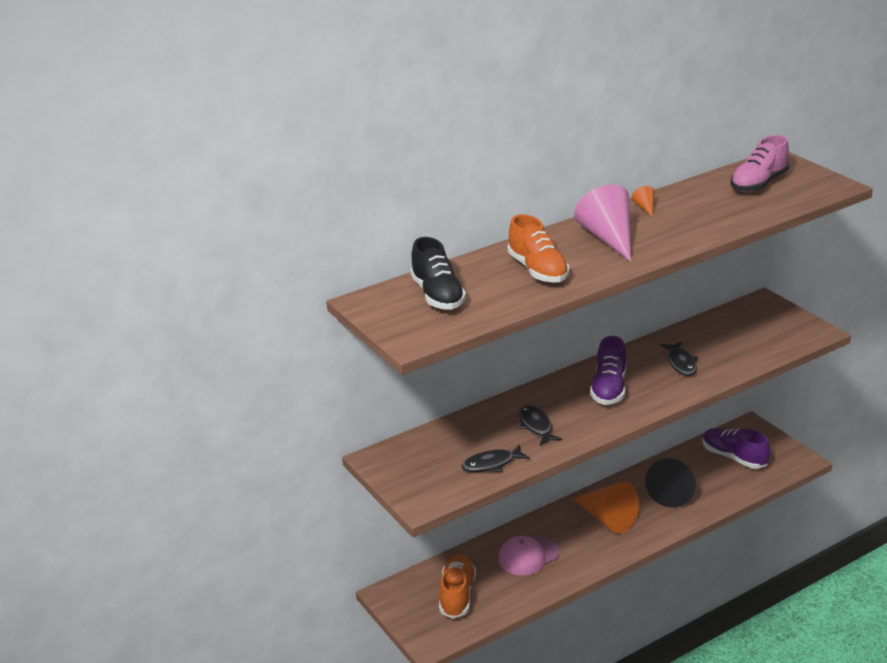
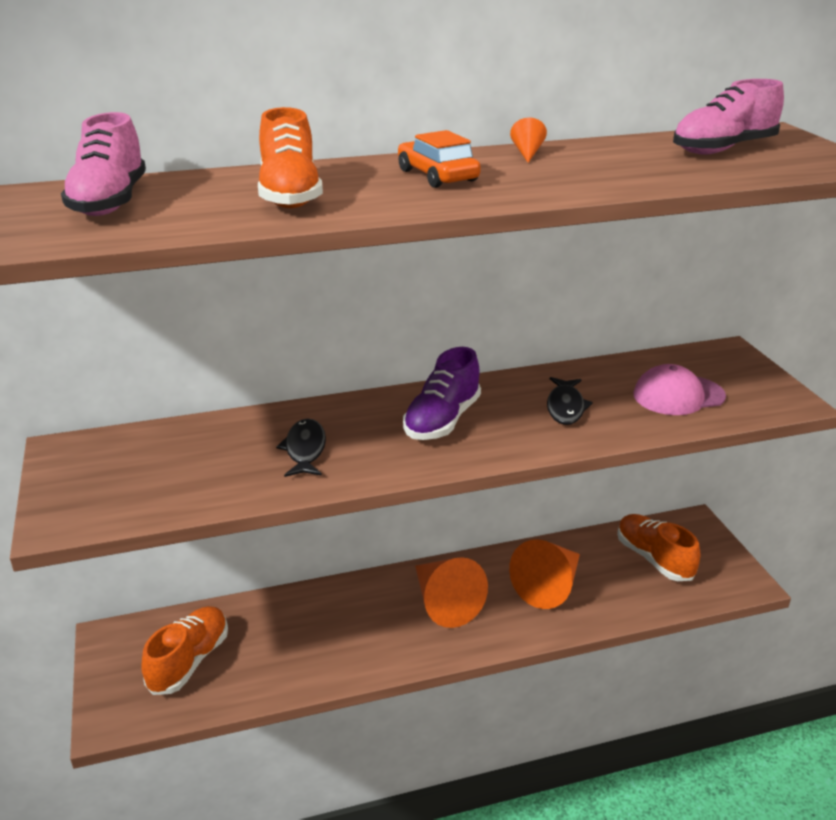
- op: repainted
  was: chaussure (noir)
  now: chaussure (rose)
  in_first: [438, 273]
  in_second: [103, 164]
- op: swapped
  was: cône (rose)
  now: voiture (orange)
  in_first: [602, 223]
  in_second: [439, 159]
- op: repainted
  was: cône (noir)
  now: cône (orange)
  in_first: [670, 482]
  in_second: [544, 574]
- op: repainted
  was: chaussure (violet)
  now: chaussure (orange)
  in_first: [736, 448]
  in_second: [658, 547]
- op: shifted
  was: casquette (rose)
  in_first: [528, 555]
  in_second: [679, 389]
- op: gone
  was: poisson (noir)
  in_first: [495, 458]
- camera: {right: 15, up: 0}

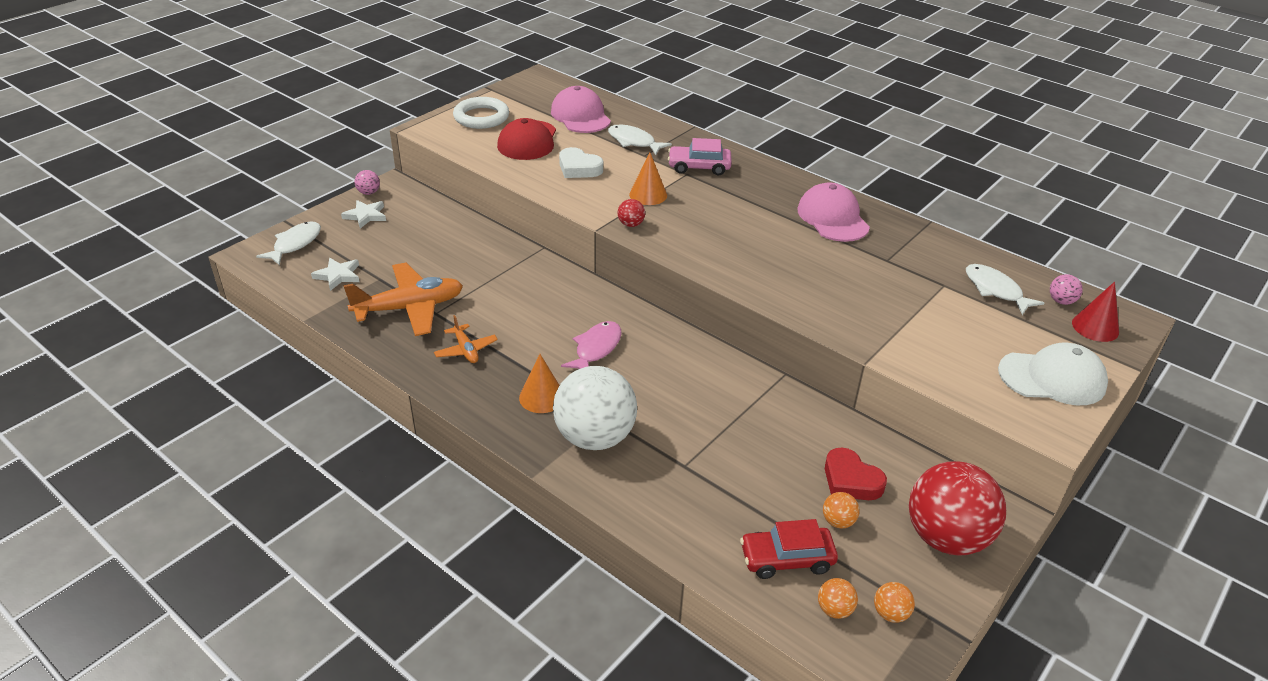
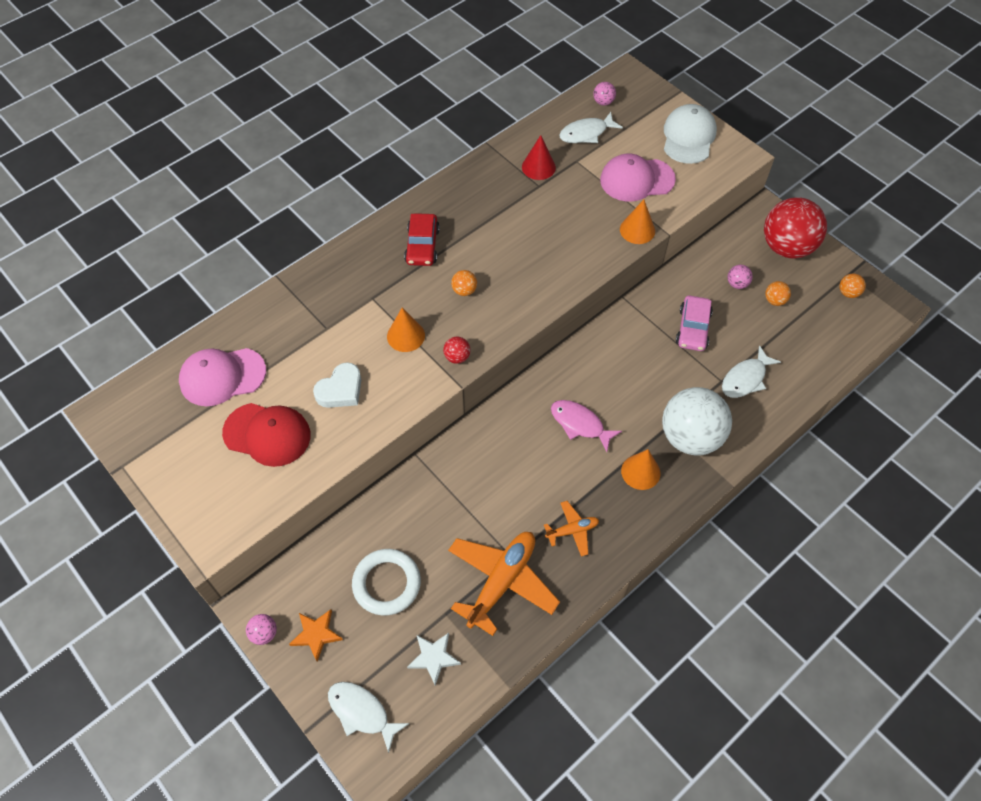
- op: repainted
  was: étoile (blanc)
  now: étoile (orange)
  in_first: [363, 214]
  in_second: [316, 635]
- op: shifted
  was: anneau (blanc)
  in_first: [481, 113]
  in_second: [386, 582]
- op: shifted
  was: voiture (rouge)
  in_first: [789, 549]
  in_second: [422, 239]
- op: rotated
  was: avion (orange)
  in_first: [403, 299]
  in_second: [504, 584]
  clockwise: 45
- op: shifted
  was: balle (orange)
  in_first: [838, 598]
  in_second: [464, 283]
- op: shifted
  was: cône (rouge)
  in_first: [1095, 312]
  in_second: [539, 157]
- op: shifted
  was: casquette (rose)
  in_first: [834, 212]
  in_second: [638, 178]
- op: new
  now: cône (orange)
  in_second: [637, 221]
- op: shifted
  was: voiture (rose)
  in_first: [700, 156]
  in_second: [694, 323]
- op: shifted
  was: poisson (blanc)
  in_first: [640, 139]
  in_second: [751, 371]
- op: swapped
  was: cœur (rouge)
  now: balle (rose)
  in_first: [856, 473]
  in_second: [740, 277]
- camera: {right: -80, up: 20}

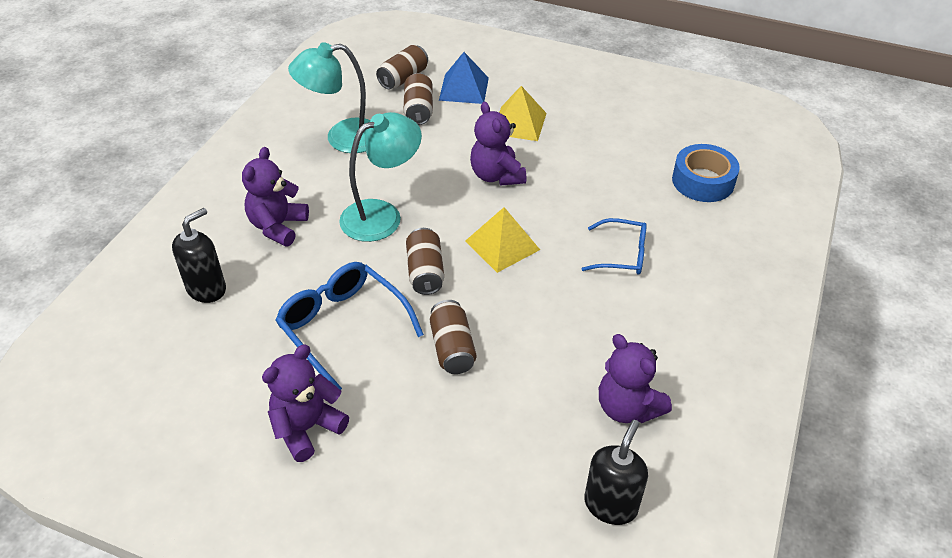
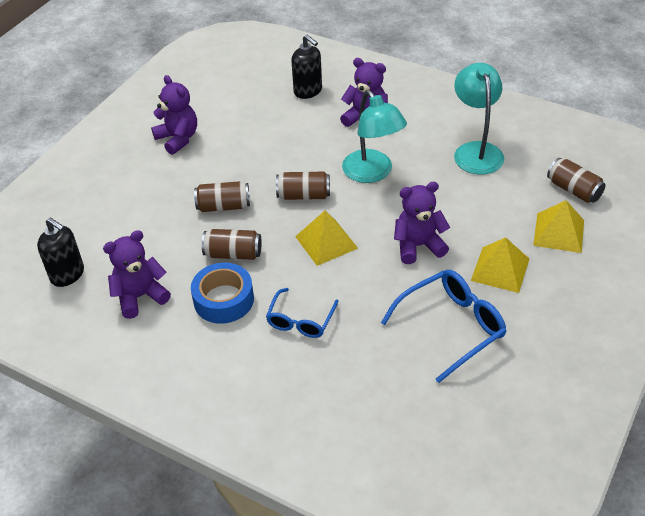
- op: shifted
  was: ruban adhésif (bleu)
  in_first: [706, 173]
  in_second: [222, 293]
- op: shifted
  was: canette (marron)
  in_first: [418, 99]
  in_second: [232, 244]
- op: shifted
  was: lunettes (bleu)
  in_first: [349, 326]
  in_second: [444, 326]
- op: repainted
  was: pyramide (bleu)
  now: pyramide (jaune)
  in_first: [464, 78]
  in_second: [558, 226]
- camera: {right: 100, up: 0}

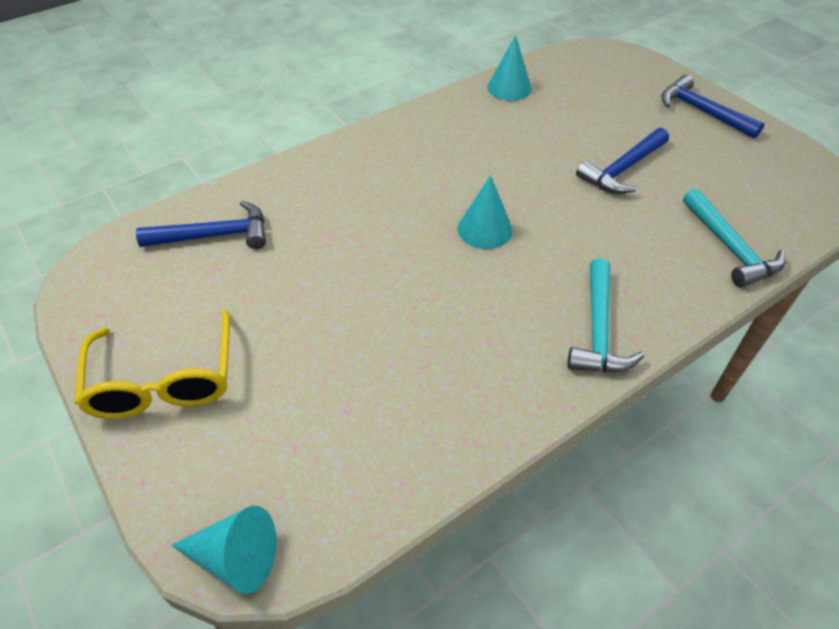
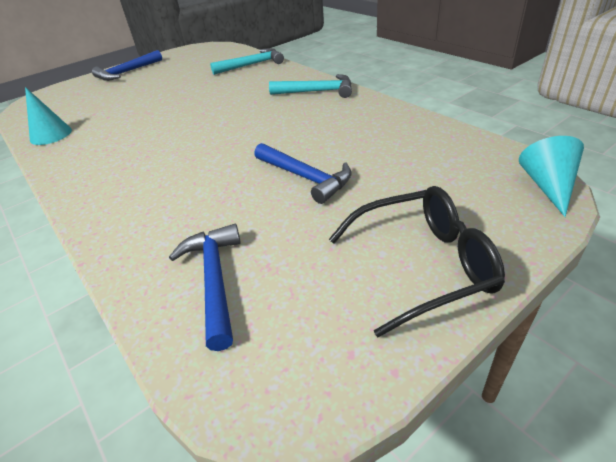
- op: shifted
  was: marteau (bleu)
  in_first: [622, 161]
  in_second: [303, 173]
- op: repainted
  was: lunettes (jaune)
  now: lunettes (noir)
  in_first: [152, 364]
  in_second: [417, 261]
- op: gone
  was: cône (turquoise)
  in_first: [484, 212]
- camera: {right: -90, up: -10}

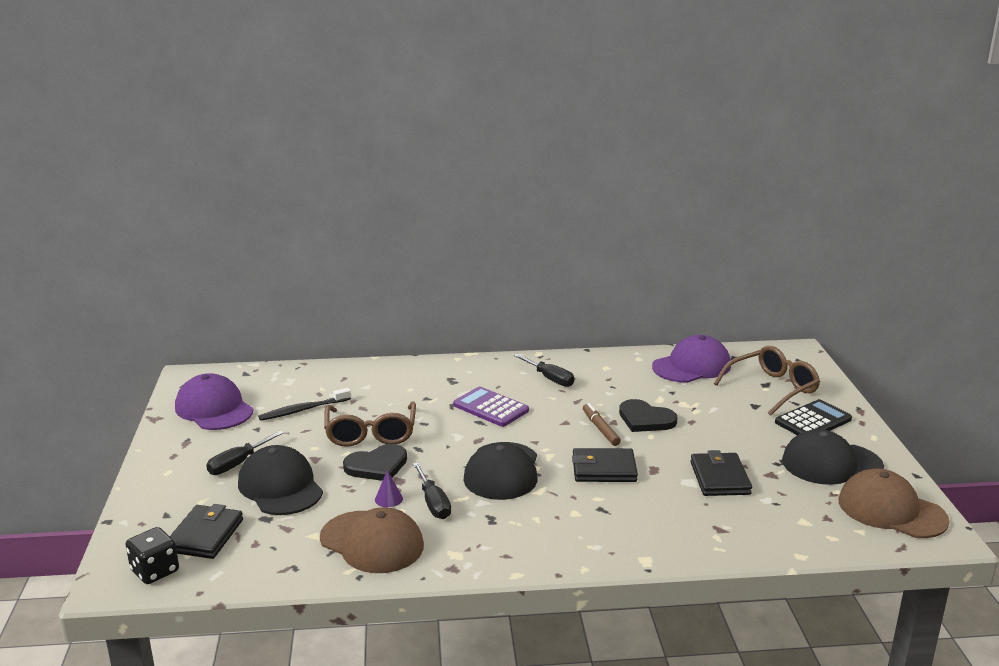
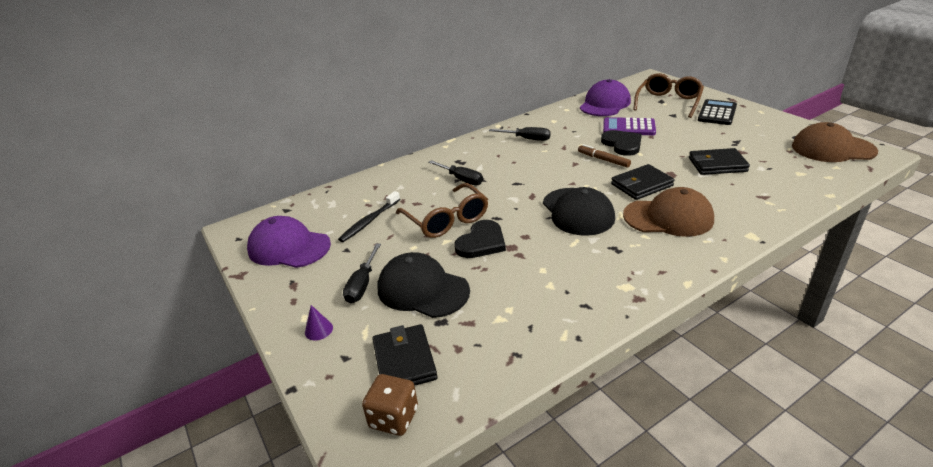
- op: shifted
  was: cône (violet)
  in_first: [389, 488]
  in_second: [319, 322]
- op: repainted
  was: dé (noir)
  now: dé (marron)
  in_first: [152, 555]
  in_second: [390, 405]
- op: shifted
  was: tournevis (noir)
  in_first: [432, 491]
  in_second: [455, 172]
- op: rotated
  was: cœur (noir)
  in_first: [648, 415]
  in_second: [621, 143]
  clockwise: -120
- op: shifted
  was: calculatrice (violet)
  in_first: [491, 407]
  in_second: [629, 126]
- op: shifted
  was: casquette (marron)
  in_first: [372, 540]
  in_second: [668, 212]
- op: rotated
  was: portefeuille (noir)
  in_first: [721, 473]
  in_second: [719, 161]
  clockwise: -60
- op: gone
  was: casquette (noir)
  in_first: [833, 457]
- camera: {right: -25, up: 10}

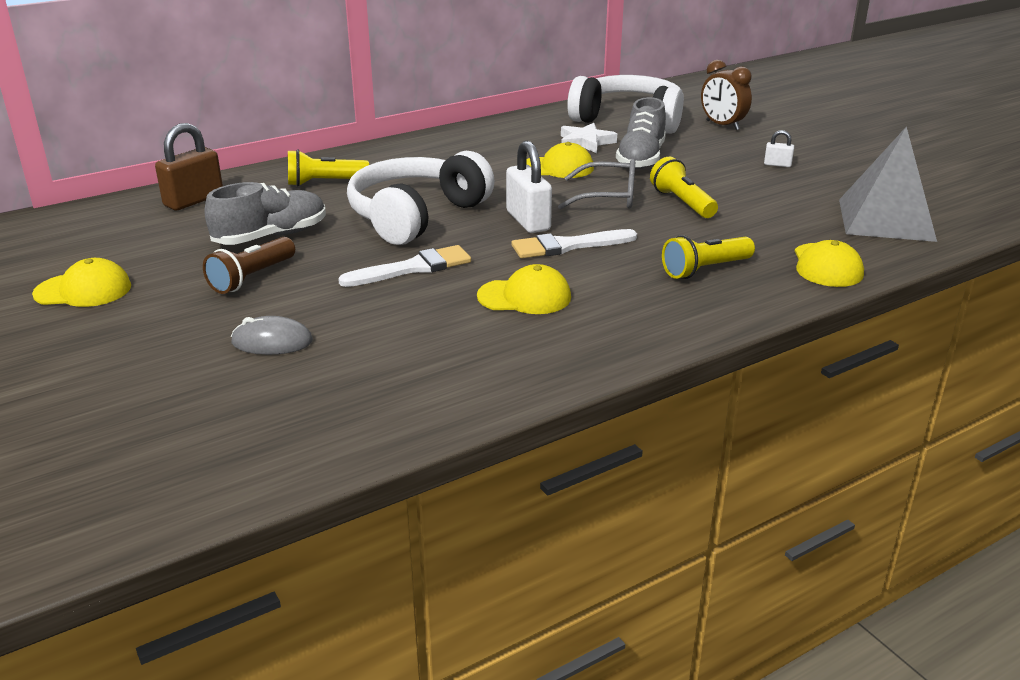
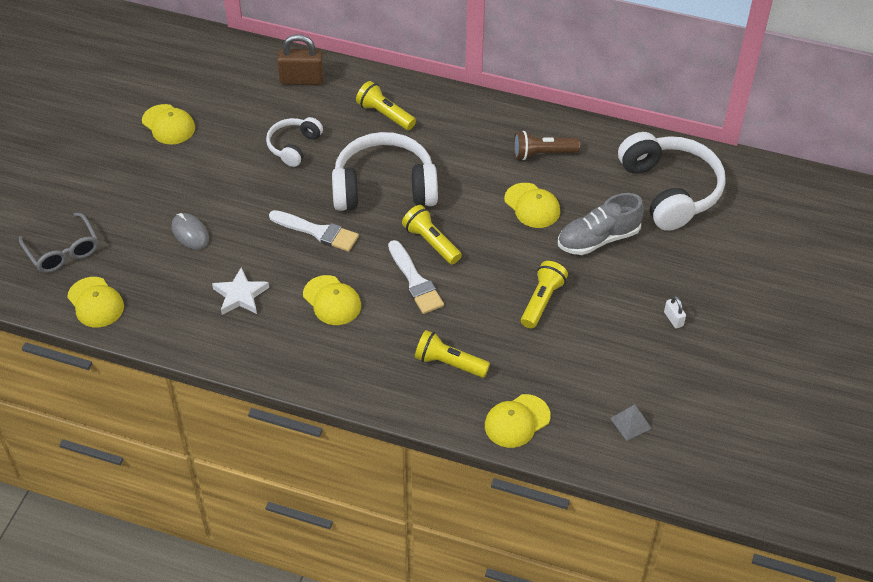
- op: shifted
  was: lunettes (gris)
  in_first: [596, 184]
  in_second: [58, 243]
- op: new
  now: casquette (jaune)
  in_second: [95, 302]
- op: shifted
  was: étoile (blanc)
  in_first: [589, 138]
  in_second: [240, 291]
- op: swapped
  was: chaussure (gris)
  now: casque audio (blanc)
  in_first: [265, 213]
  in_second: [294, 142]
- op: rotated
  was: pinceau (blanc)
  in_first: [574, 243]
  in_second: [416, 277]
  clockwise: -150
- op: swapped
  was: cadenas (blanc)
  now: lampe de poche (jaune)
  in_first: [529, 187]
  in_second: [432, 234]
- op: shifted
  was: lampe de poche (marron)
  in_first: [249, 265]
  in_second: [546, 145]
- op: scaled
  was: pyramide (gris)
  in_first: [888, 184]
  in_second: [631, 422]
  ratio: 0.41
- op: gone
  was: réveil (marron)
  in_first: [726, 95]
- camera: {right: 50, up: 20}

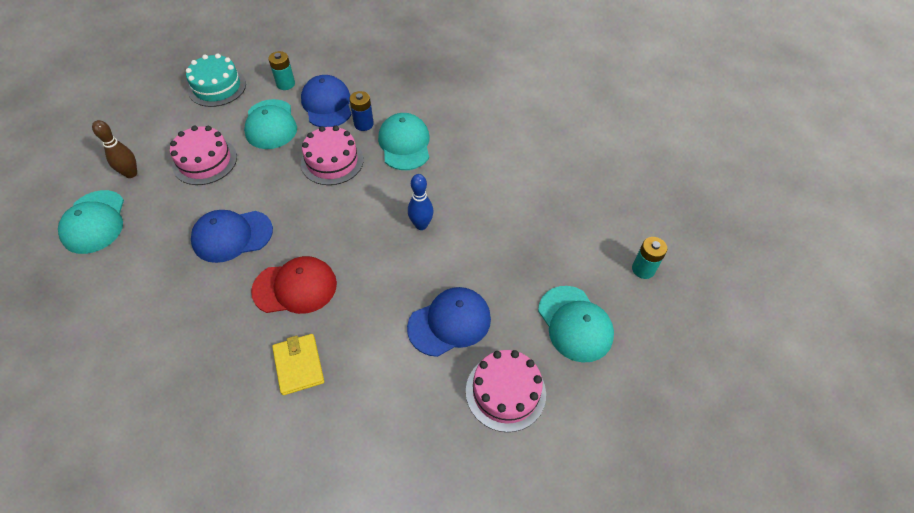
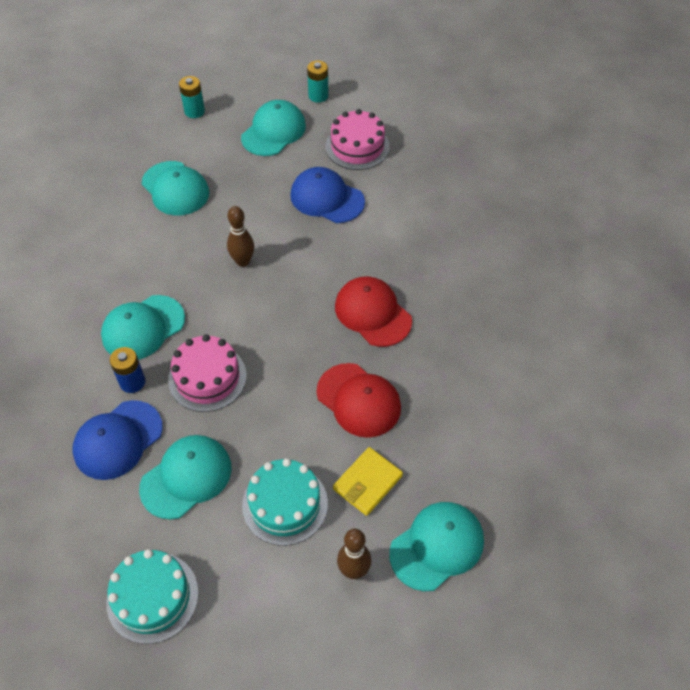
- op: new
  now: casquette (turquoise)
  in_second: [175, 188]
- op: repainted
  was: quille (bleu)
  now: quille (marron)
  in_first: [421, 202]
  in_second: [240, 236]
- op: repainted
  was: gâteau (rose)
  now: gâteau (turquoise)
  in_first: [203, 155]
  in_second: [285, 502]
- op: shifted
  was: pile (turquoise)
  in_first: [281, 70]
  in_second: [318, 81]
- op: repainted
  was: casquette (bleu)
  now: casquette (rouge)
  in_first: [232, 236]
  in_second: [358, 400]
- op: shifted
  was: portefeuille (jaune)
  in_first: [298, 364]
  in_second: [368, 481]
- camera: {right: -120, up: 0}

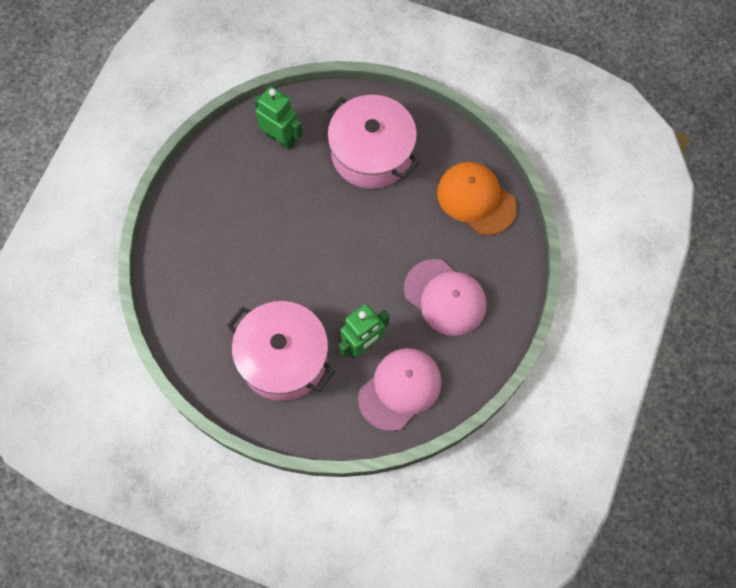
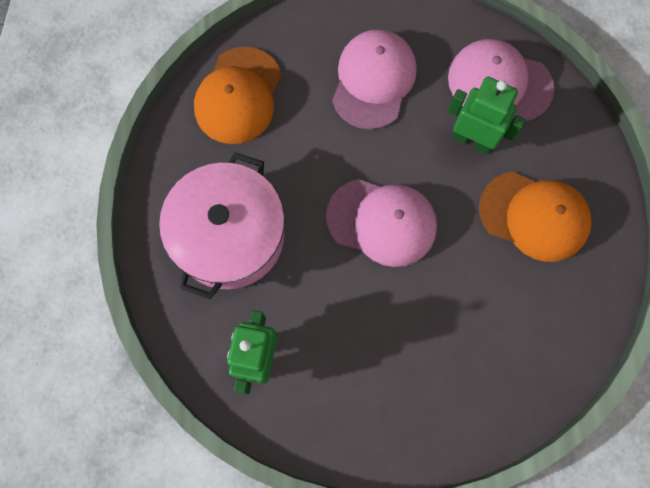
- op: new
  now: casquette (rose)
  in_second: [381, 223]
- op: swapped
  was: marmite (rose)
  now: casquette (orange)
  in_first: [281, 351]
  in_second: [535, 217]
- camera: {right: -115, up: 5}

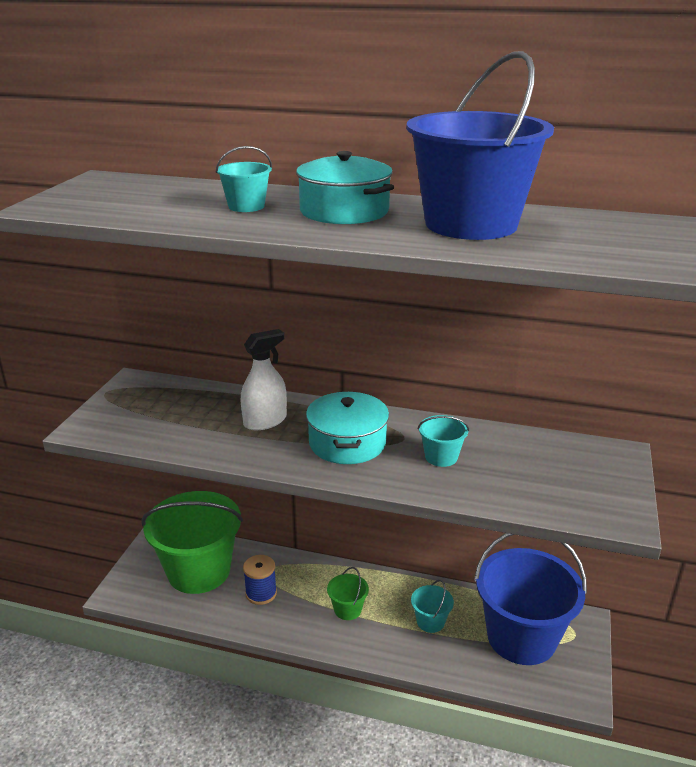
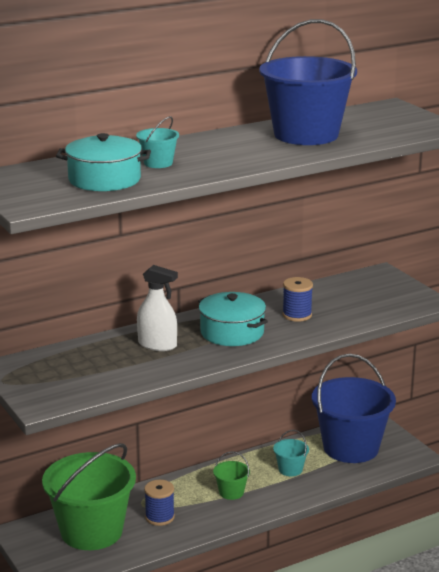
- op: shifted
  was: marmite (turquoise)
  in_first: [345, 187]
  in_second: [103, 162]
- op: rotated
  was: vaporisateur (blanc)
  in_first: [264, 379]
  in_second: [157, 308]
  clockwise: 105
- op: swapped
  was: seau (turquoise)
  now: bobine (bleu)
  in_first: [443, 441]
  in_second: [297, 299]
- camera: {right: -45, up: -5}

